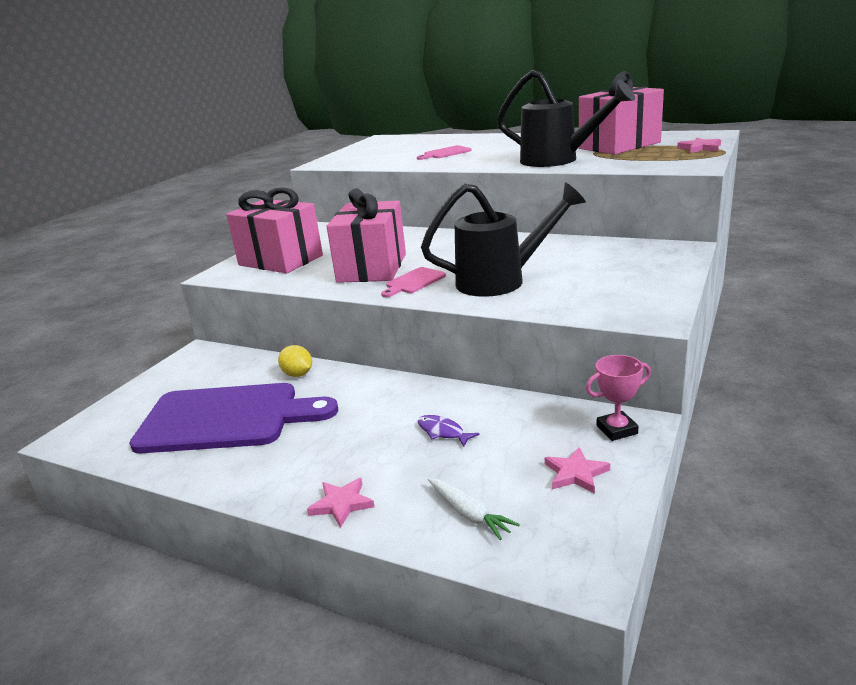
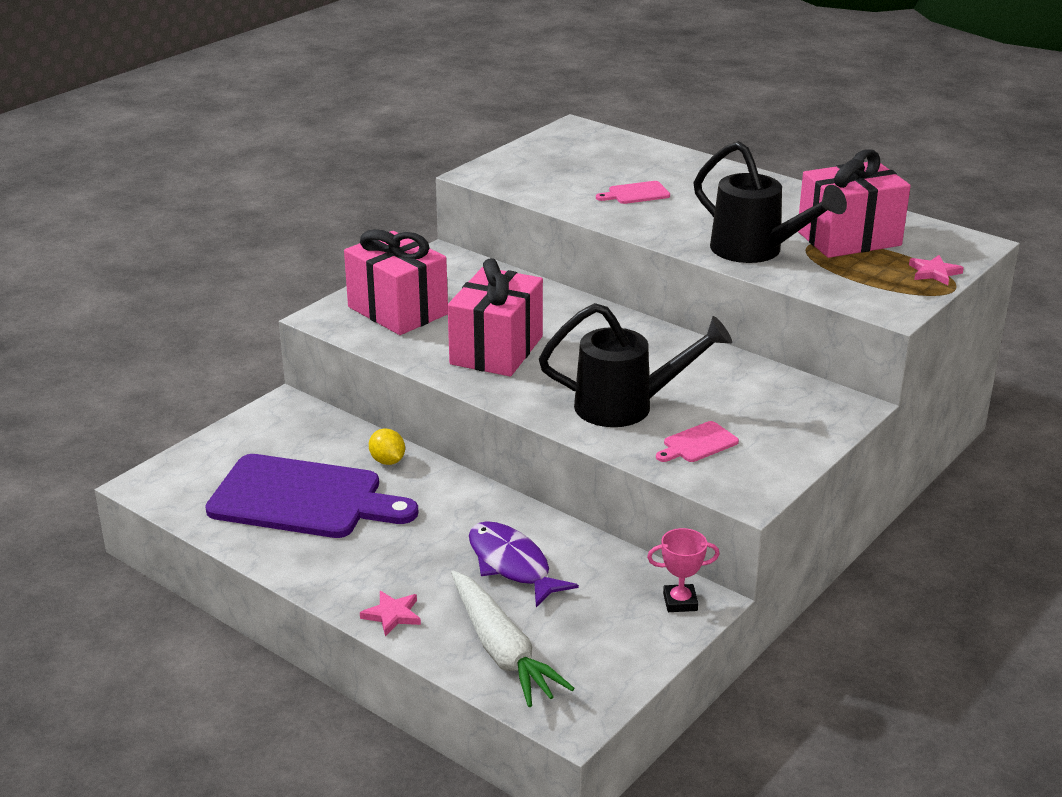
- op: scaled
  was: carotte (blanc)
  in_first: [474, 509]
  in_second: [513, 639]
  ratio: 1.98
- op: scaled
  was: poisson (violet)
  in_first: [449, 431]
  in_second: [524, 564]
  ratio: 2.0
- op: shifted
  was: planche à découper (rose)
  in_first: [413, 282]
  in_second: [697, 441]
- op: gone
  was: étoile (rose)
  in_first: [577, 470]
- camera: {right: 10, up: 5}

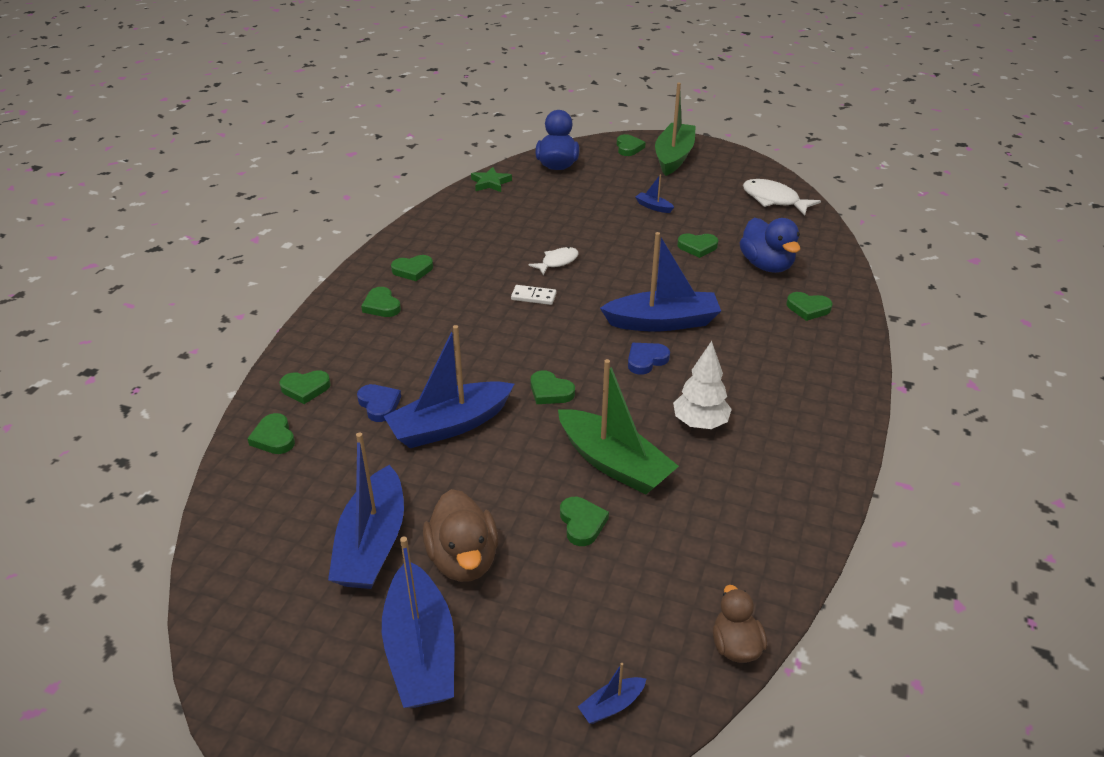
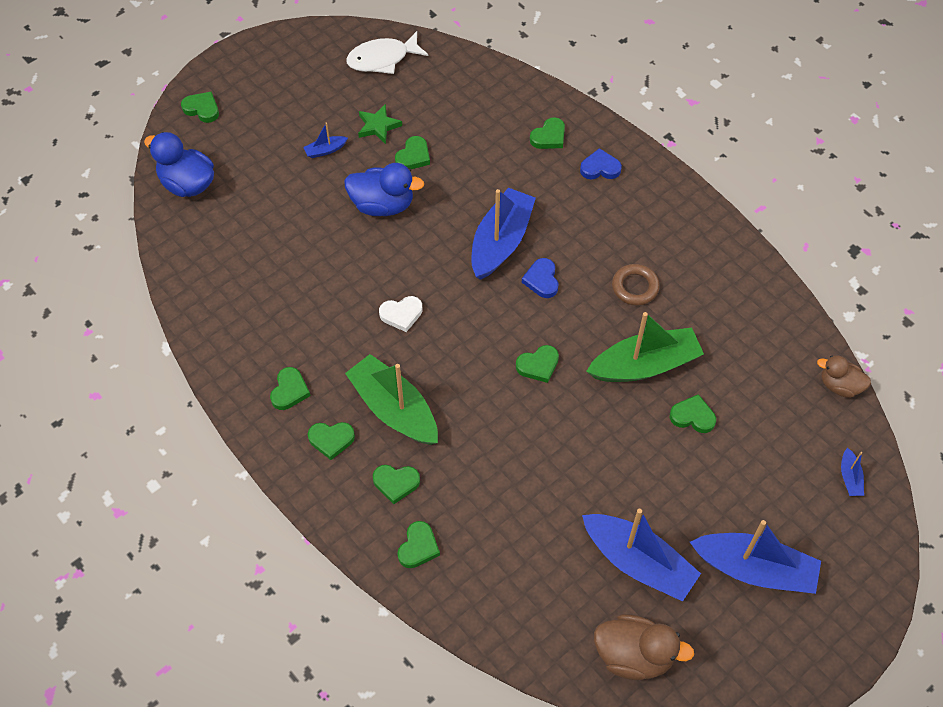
- op: shifted
  was: canard (bleu)
  in_first: [770, 245]
  in_second: [384, 189]
- op: shifted
  was: bateau (vert)
  in_first: [675, 129]
  in_second: [391, 399]
- op: shifted
  was: étoile (vert)
  in_first: [491, 179]
  in_second: [380, 124]
- op: shifted
  was: cœur (vert)
  in_first: [271, 433]
  in_second: [396, 484]
- op: swapped
  was: domino (blanc)
  now: cœur (blanc)
  in_first: [534, 295]
  in_second: [401, 314]
- op: shifted
  was: cœur (bleu)
  in_first: [379, 403]
  in_second: [601, 164]
- op: shifted
  was: canard (marron)
  in_first: [460, 535]
  in_second: [644, 647]
- op: swapped
  was: arbre (blanc)
  now: anneau (marron)
  in_first: [702, 385]
  in_second: [636, 285]
- op: gone
  was: bateau (bleu)
  in_first: [449, 386]
- op: gone
  was: poisson (blanc)
  in_first: [553, 261]
- camera: {right: -60, up: 20}

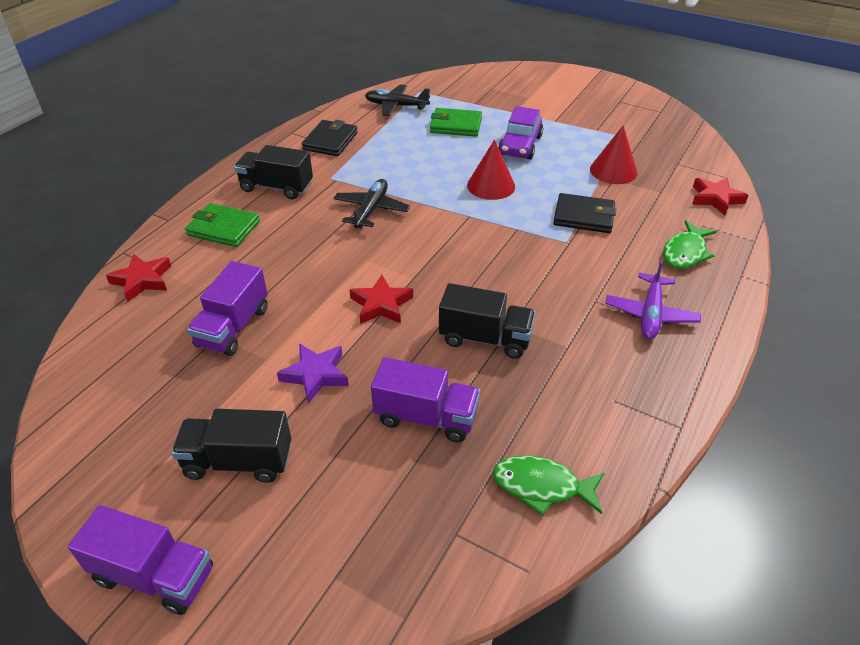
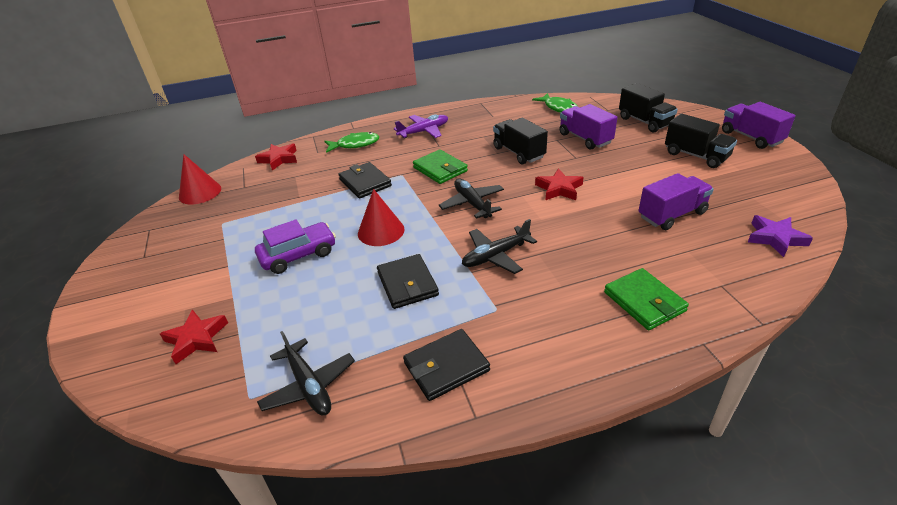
- op: shifted
  was: étoile (rouge)
  in_first: [138, 278]
  in_second: [194, 336]
- op: shifted
  was: cône (rouge)
  in_first: [613, 154]
  in_second: [200, 179]
- op: new
  now: portefeuille (noir)
  in_second: [408, 281]
- op: shifted
  was: portefeuille (vert)
  in_first: [456, 122]
  in_second: [440, 166]
- op: new
  now: avion (noir)
  in_second: [471, 198]
- op: shifted
  was: camion (noir)
  in_first: [273, 172]
  in_second: [648, 108]
- op: shifted
  was: étoile (violet)
  in_first: [313, 373]
  in_second: [780, 236]
- camera: {right: -135, up: -5}

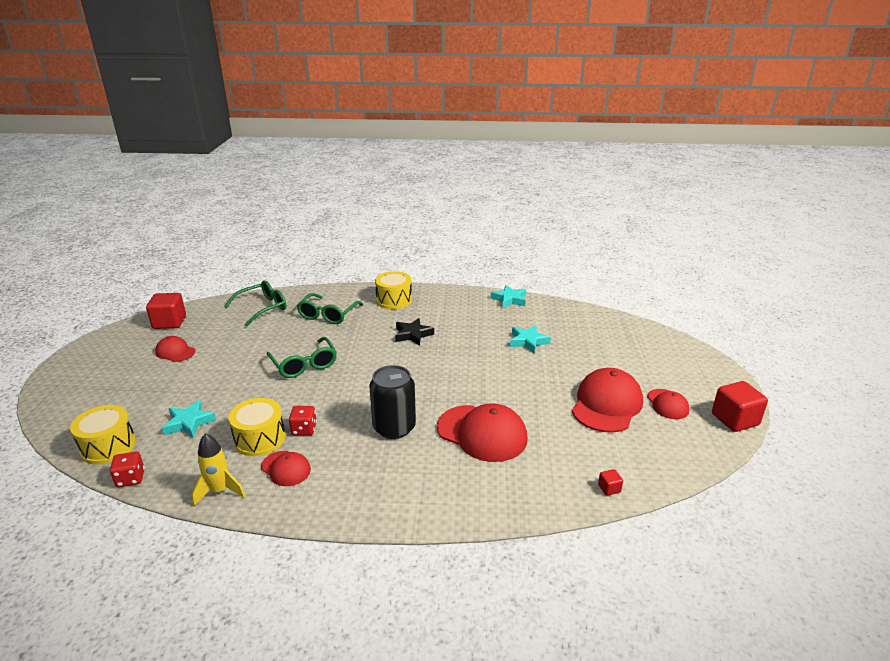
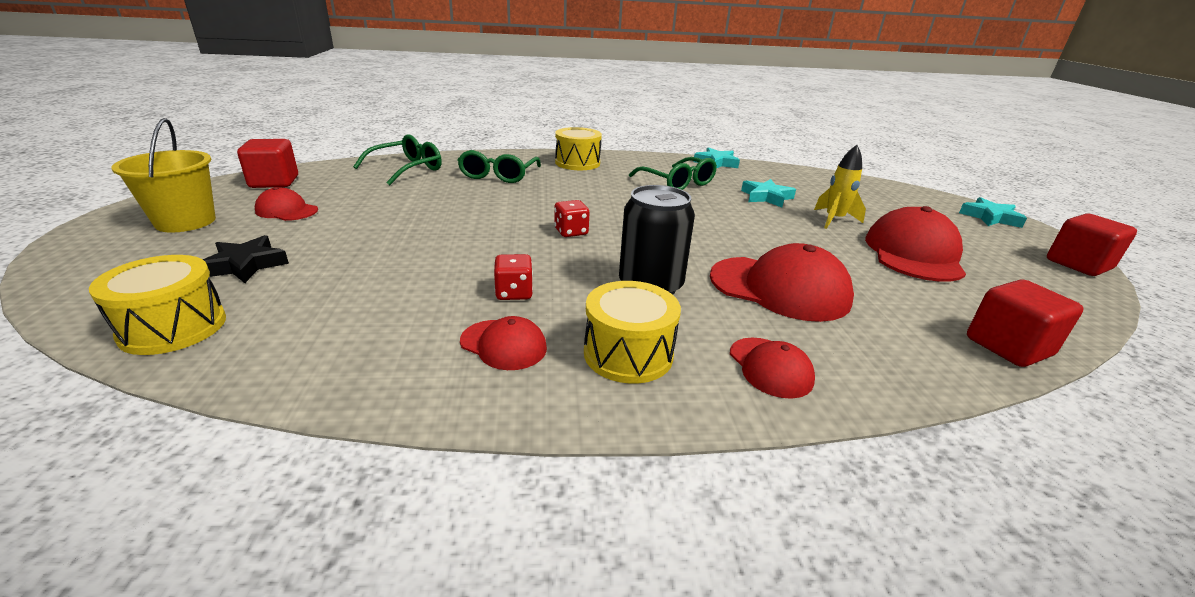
- op: new
  now: seau (jaune)
  in_second: [163, 175]
- op: shifted
  was: étoile (noir)
  in_first: [414, 332]
  in_second: [246, 259]
- op: shifted
  was: dé (rouge)
  in_first: [127, 469]
  in_second: [572, 218]
- op: shifted
  was: tambour (jaune)
  in_first: [257, 427]
  in_second: [632, 332]
- op: shifted
  was: lunettes (vert)
  in_first: [302, 357]
  in_second: [673, 173]
- op: shifted
  was: casquette (rouge)
  in_first: [668, 404]
  in_second: [772, 368]
- op: shifted
  was: fusée (jaune)
  in_first: [218, 469]
  in_second: [840, 187]
- op: shifted
  was: étoile (turquoise)
  in_first: [189, 419]
  in_second: [993, 212]
- op: scaled
  was: cube (rouge)
  in_first: [610, 482]
  in_second: [1025, 323]
  ratio: 2.24
- camera: {right: -10, up: 0}

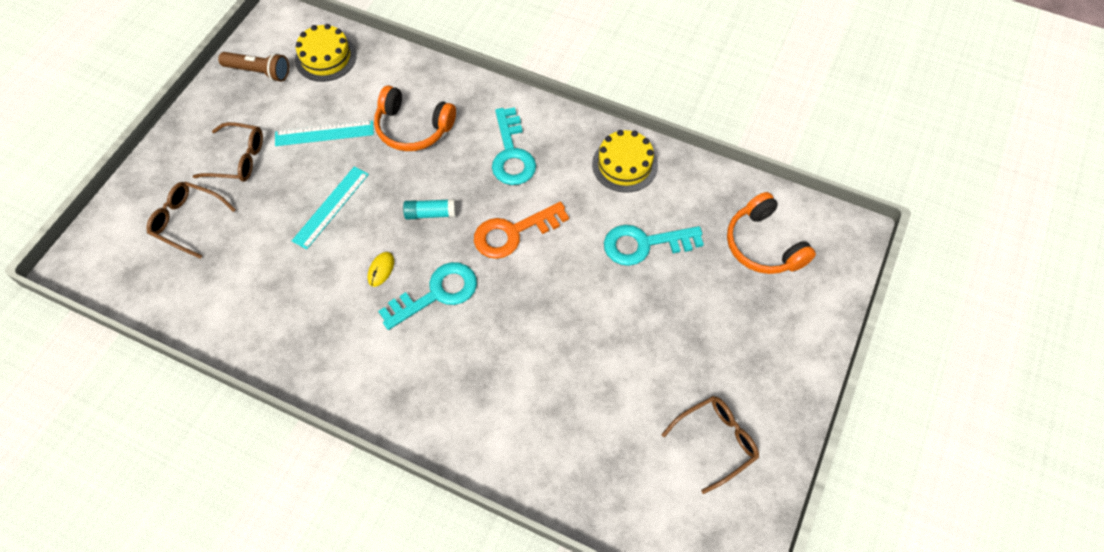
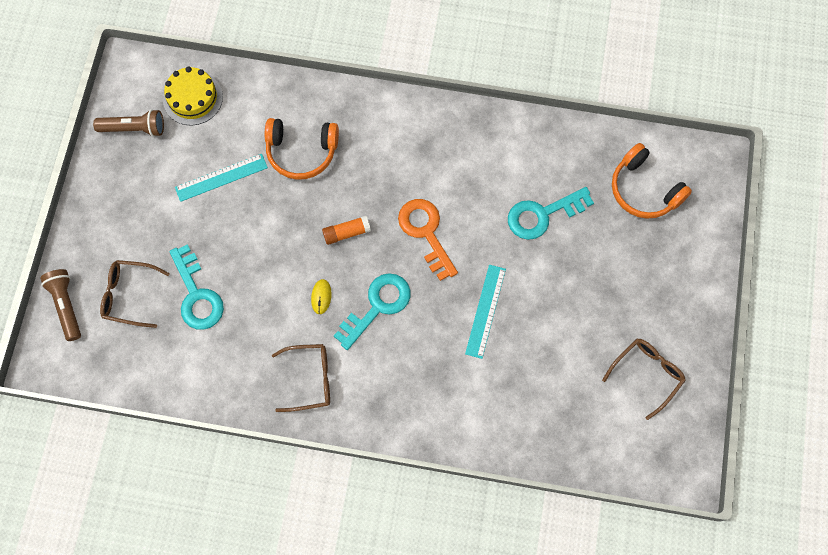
- op: new
  now: lampe de poche (marron)
  in_second: [60, 305]
- op: shifted
  was: clé (turquoise)
  in_first: [514, 146]
  in_second: [196, 287]
- op: shifted
  was: lunettes (marron)
  in_first: [228, 152]
  in_second: [301, 378]
- op: repainted
  was: bâton de colle (turquoise)
  now: bâton de colle (orange)
  in_first: [429, 209]
  in_second: [346, 230]
- op: rotated
  was: clé (orange)
  in_first: [521, 230]
  in_second: [428, 240]
  clockwise: 105
- op: shifted
  was: règle (turquoise)
  in_first: [330, 208]
  in_second: [485, 312]
- op: gone
  was: gâteau (jaune)
  in_first: [625, 161]
- camera: {right: -15, up: 10}

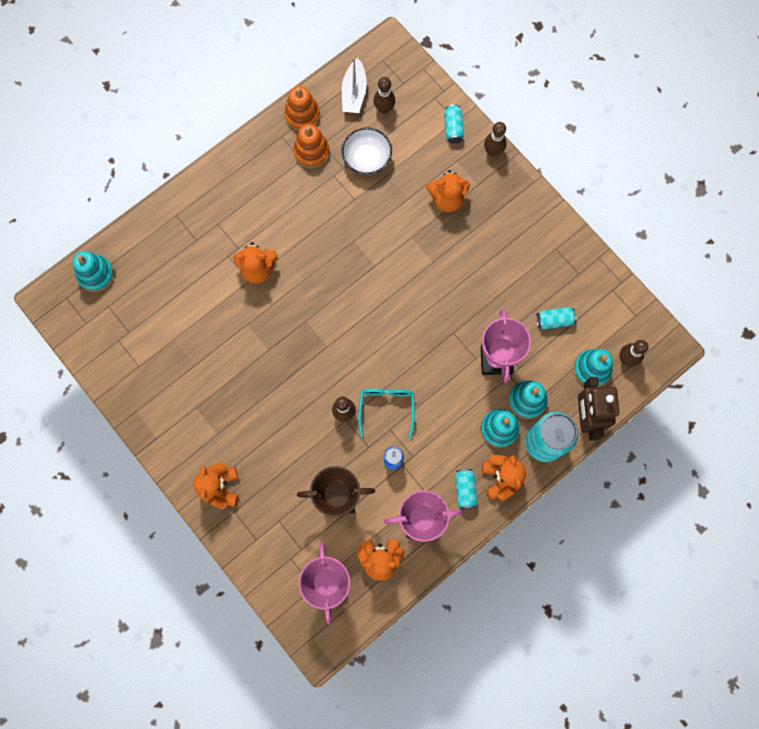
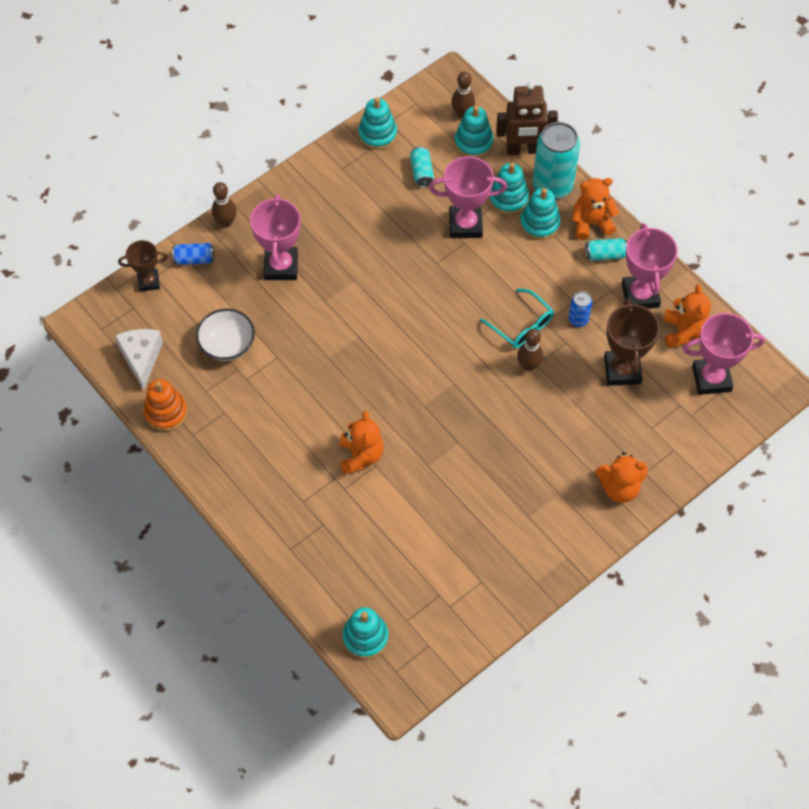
- op: swapped
  was: bateau (blanc)
  now: fromage (blanc)
  in_first: [354, 85]
  in_second: [139, 360]
- op: new
  now: trophée (marron)
  in_second: [143, 266]
- op: repainted
  was: canette (turquoise)
  now: canette (bleu)
  in_first: [454, 124]
  in_second: [193, 254]
- op: swapped
  was: ours en peluche (orange)
  now: trophée (rose)
  in_first: [448, 191]
  in_second: [275, 237]
- op: new
  now: jouet à empiler (turquoise)
  in_second: [377, 123]
- op: rotated
  was: lunettes (turquoise)
  in_first: [386, 414]
  in_second: [517, 318]
  clockwise: -135
- op: gone
  was: jouet à empiler (orange)
  in_first: [311, 146]
- op: gone
  was: quille (marron)
  in_first: [384, 95]
- camera: {right: -90, up: -15}

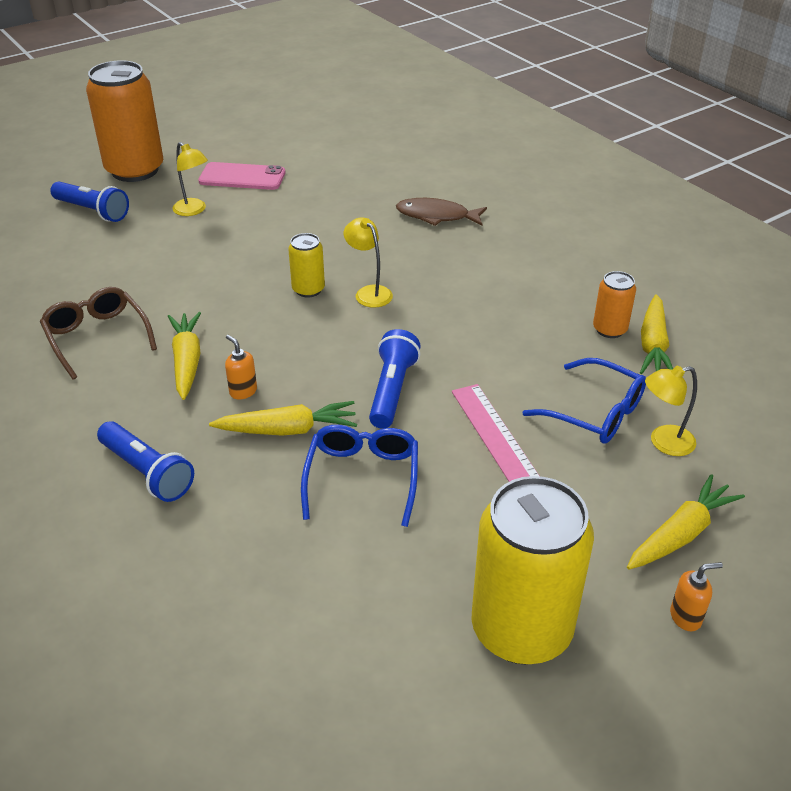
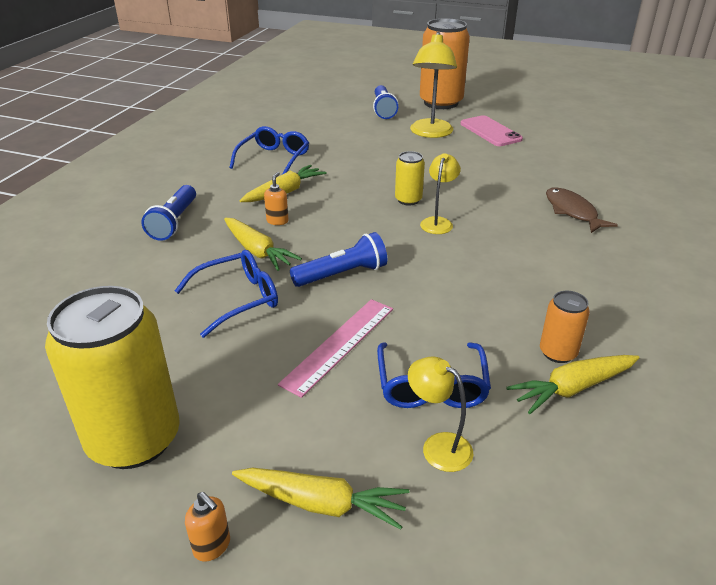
- op: repainted
  was: lunettes (marron)
  now: lunettes (bleu)
  in_first: [98, 333]
  in_second: [269, 150]
- op: scaled
  was: lampe (jaune)
  in_first: [190, 179]
  in_second: [433, 85]
  ratio: 1.72
- camera: {right: 55, up: -5}

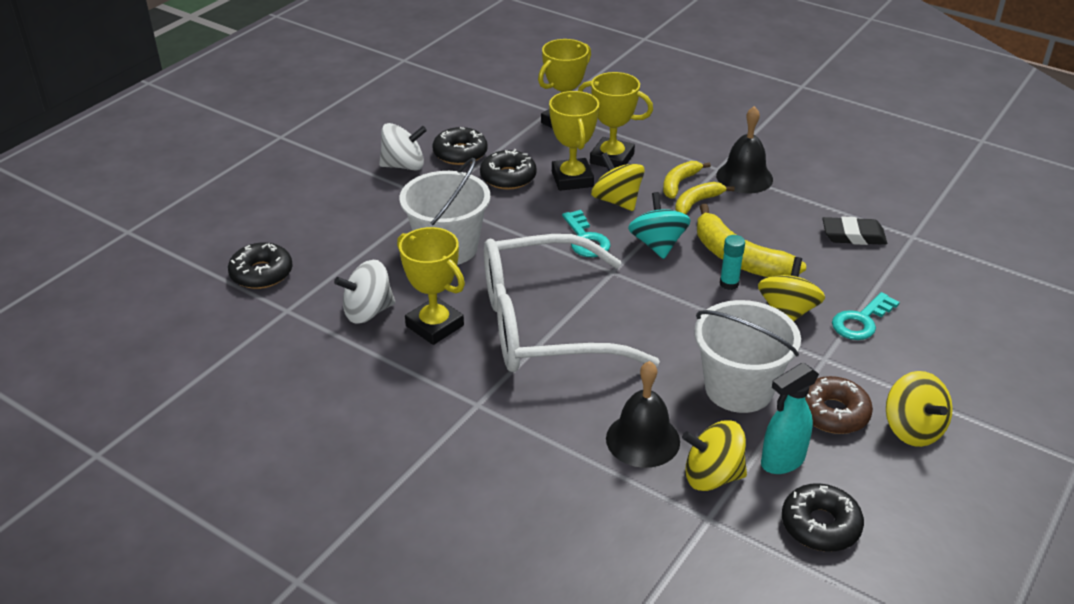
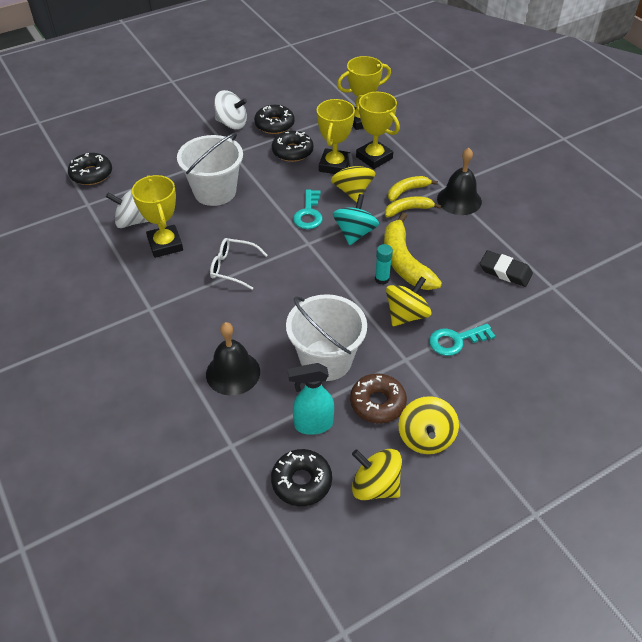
- op: scaled
  was: lunettes (blanc)
  in_first: [572, 303]
  in_second: [239, 264]
  ratio: 0.41
- op: shifted
  was: toupie (jaune)
  in_first: [714, 455]
  in_second: [377, 474]
- camera: {right: 25, up: 10}

